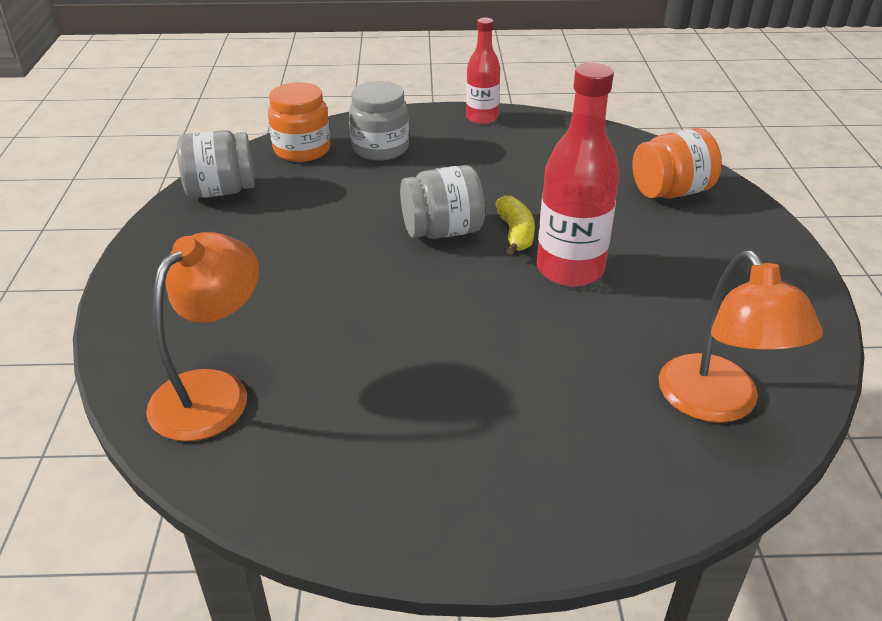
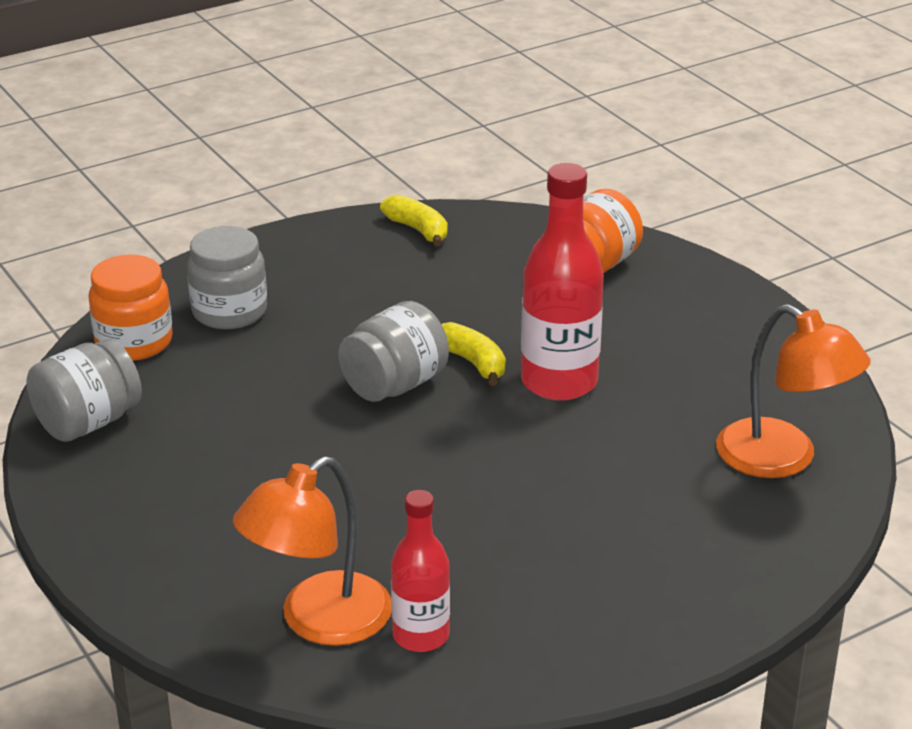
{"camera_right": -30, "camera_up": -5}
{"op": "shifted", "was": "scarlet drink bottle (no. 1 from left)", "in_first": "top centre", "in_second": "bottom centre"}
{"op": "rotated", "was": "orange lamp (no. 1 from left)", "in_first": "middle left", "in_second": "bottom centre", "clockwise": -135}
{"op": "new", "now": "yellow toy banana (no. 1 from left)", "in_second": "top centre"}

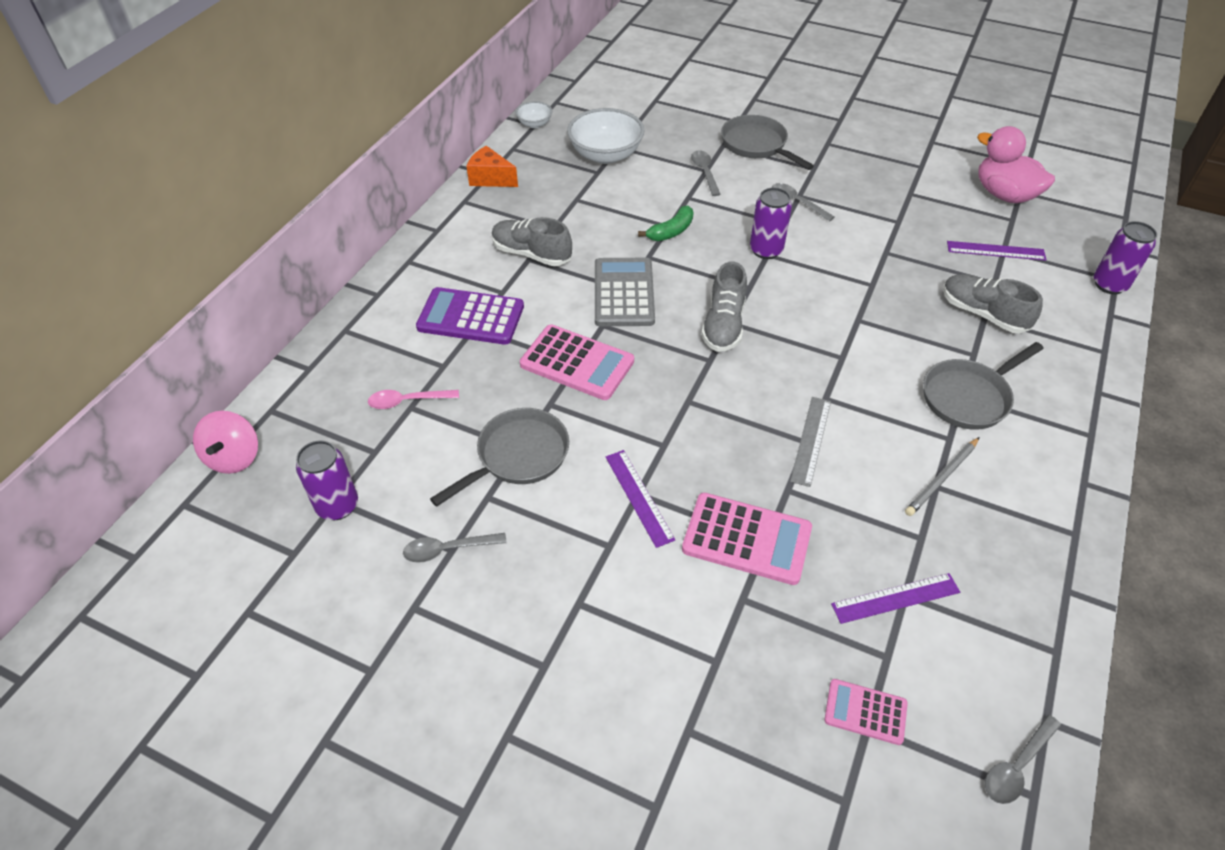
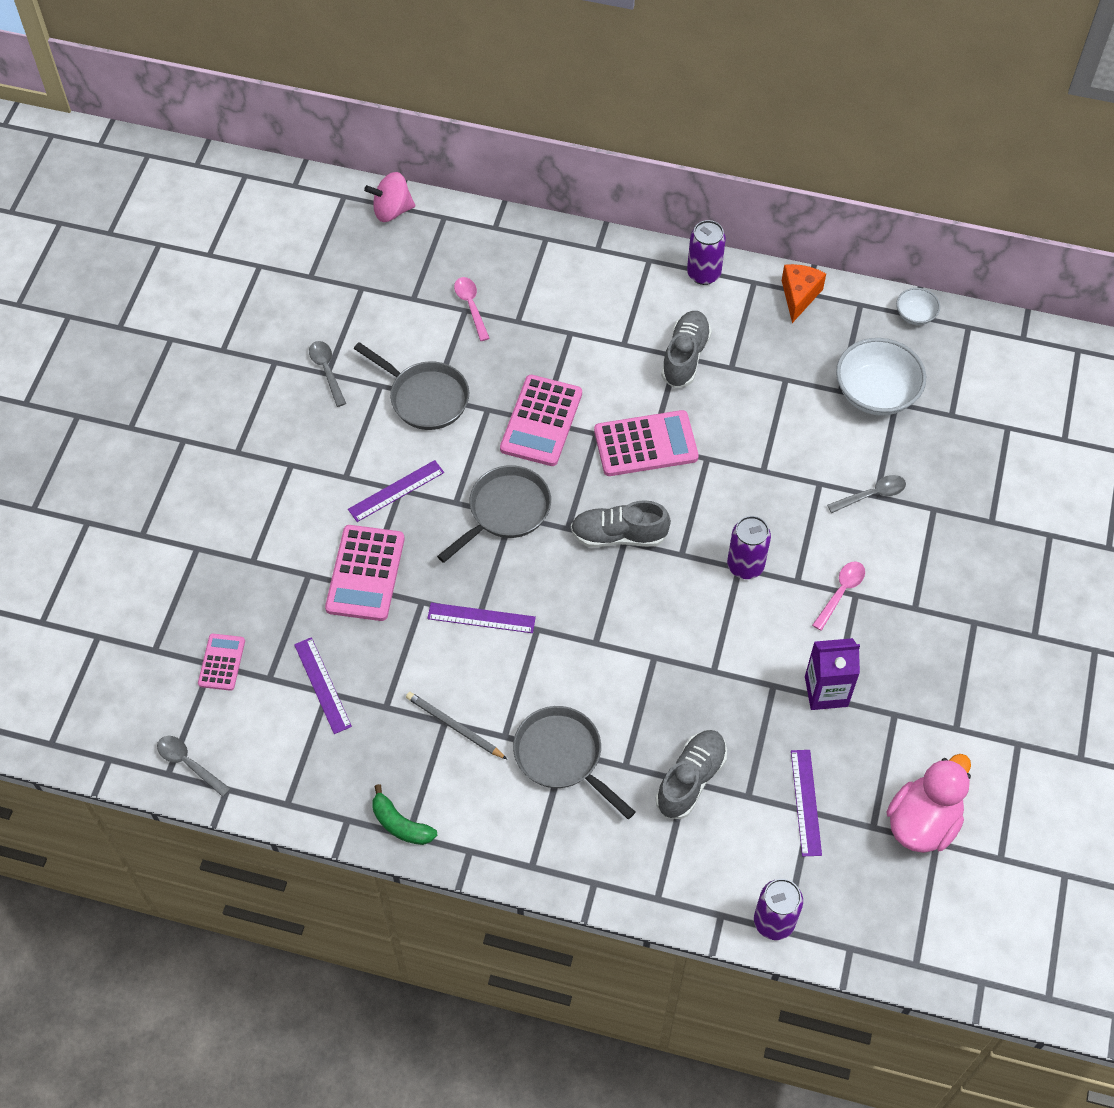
{"camera_right": 80, "camera_up": 10}
{"op": "shifted", "was": "ash-grey pan (no. 2 from left)", "in_first": "top centre", "in_second": "centre"}
{"op": "repainted", "was": "ash-grey spoon (no. 3 from left)", "now": "pink spoon (no. 2 from left)", "in_first": "top centre", "in_second": "middle right"}
{"op": "shifted", "was": "green toy banana", "in_first": "top centre", "in_second": "bottom centre"}
{"op": "repainted", "was": "ash-grey adding machine", "now": "pink adding machine (no. 4 from left)", "in_first": "centre", "in_second": "centre"}
{"op": "gone", "was": "purple adding machine", "in_first": "centre"}
{"op": "repainted", "was": "ash-grey measuring stick", "now": "purple measuring stick (no. 3 from left)", "in_first": "centre", "in_second": "centre"}
{"op": "shifted", "was": "purple can (no. 1 from left)", "in_first": "middle left", "in_second": "top centre"}
{"op": "new", "now": "purple juice carton", "in_second": "middle right"}

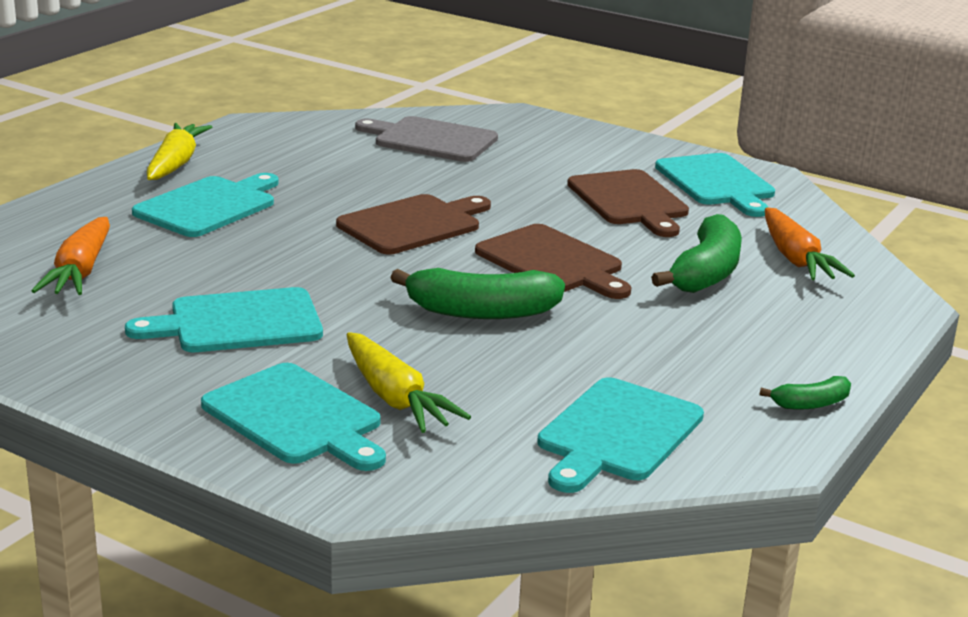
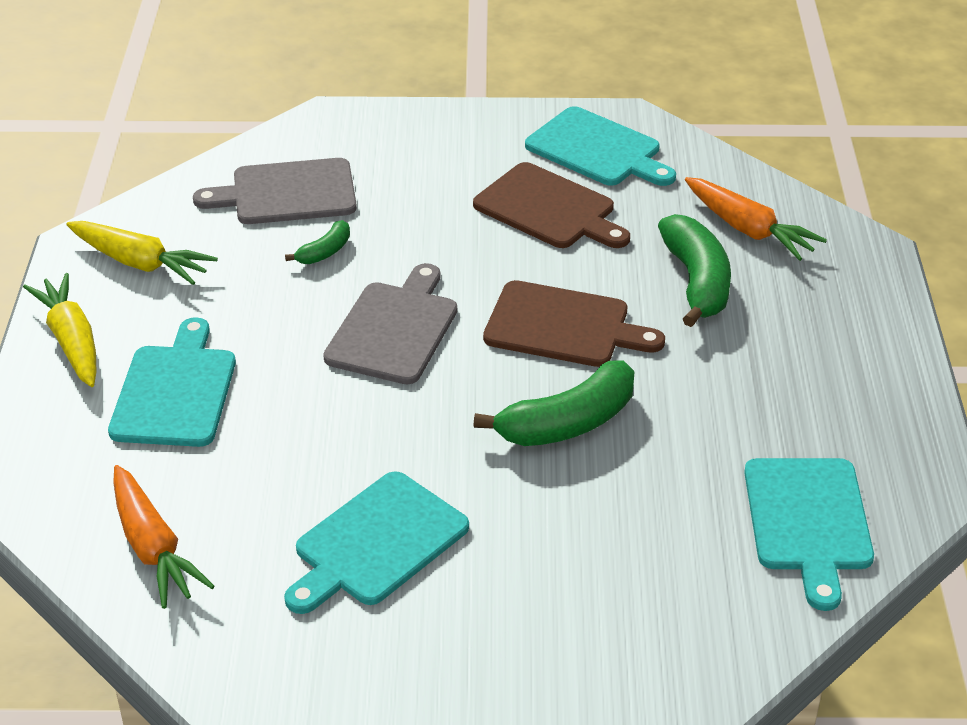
{"camera_right": -30, "camera_up": 15}
{"op": "repainted", "was": "dark brown chopping board (no. 1 from left)", "now": "ash-grey chopping board (no. 2 from left)", "in_first": "centre", "in_second": "centre"}
{"op": "shifted", "was": "yellow carrot (no. 2 from left)", "in_first": "centre", "in_second": "middle left"}
{"op": "gone", "was": "turquoise chopping board (no. 3 from left)", "in_first": "bottom left"}
{"op": "shifted", "was": "green toy banana (no. 3 from left in the first image)", "now": "green toy banana (no. 1 from left)", "in_first": "middle right", "in_second": "middle left"}

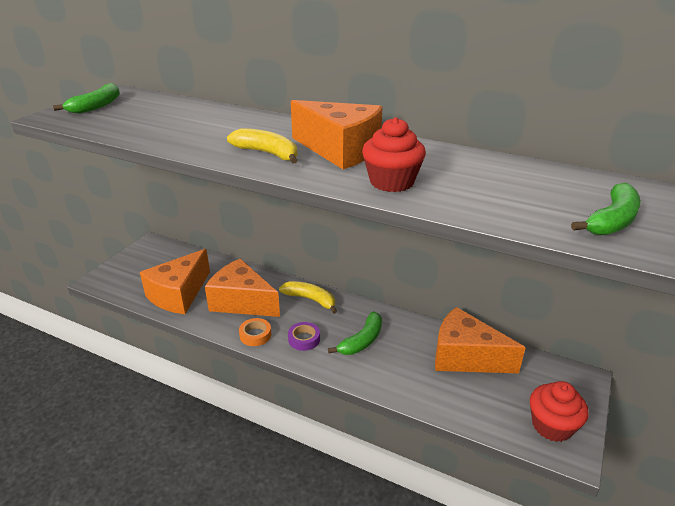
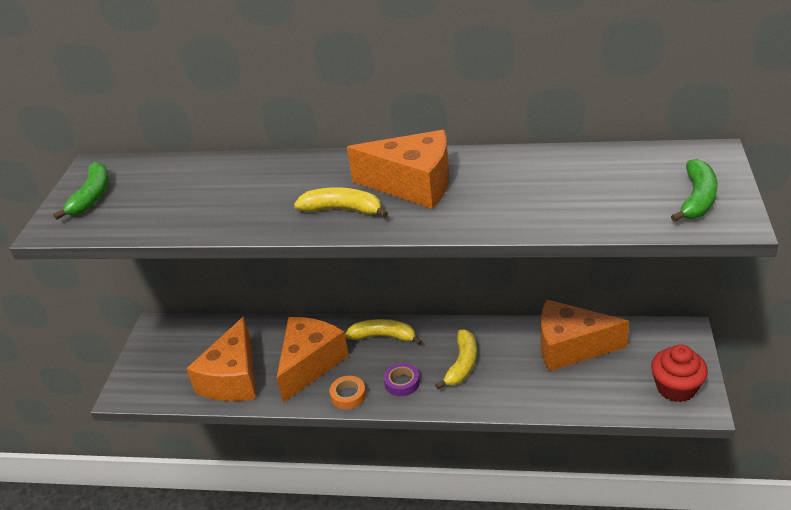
{"camera_right": -15, "camera_up": 5}
{"op": "gone", "was": "scarlet muffin (no. 1 from left)", "in_first": "top centre"}
{"op": "rotated", "was": "orange cheese wedge (no. 2 from left)", "in_first": "centre", "in_second": "bottom centre", "clockwise": 105}
{"op": "repainted", "was": "green toy banana (no. 2 from left)", "now": "yellow toy banana (no. 3 from left)", "in_first": "centre", "in_second": "bottom centre"}

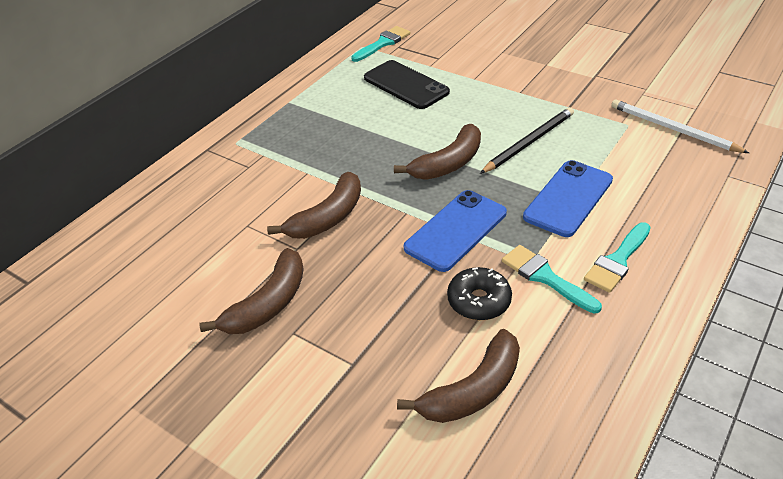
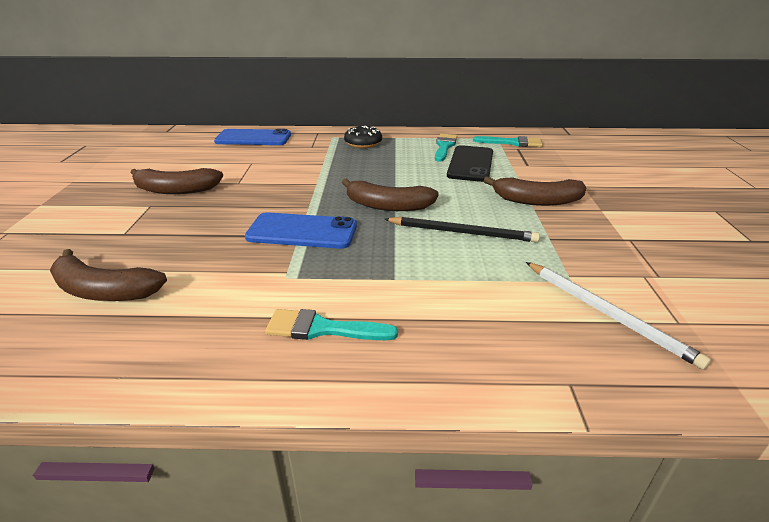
{"camera_right": 55, "camera_up": -10}
{"op": "rotated", "was": "pure white lead pencil", "in_first": "top right", "in_second": "middle right", "clockwise": 135}
{"op": "shifted", "was": "royal blue smartphone (no. 2 from left in the first image)", "now": "royal blue smartphone (no. 1 from left)", "in_first": "middle right", "in_second": "top left"}
{"op": "shifted", "was": "dark brown toy banana (no. 2 from left in the first image)", "now": "dark brown toy banana (no. 4 from left)", "in_first": "centre", "in_second": "middle right"}
{"op": "shifted", "was": "turquoise brush (no. 2 from left)", "in_first": "middle right", "in_second": "top centre"}
{"op": "shifted", "was": "ebony glazed donut", "in_first": "centre", "in_second": "top centre"}

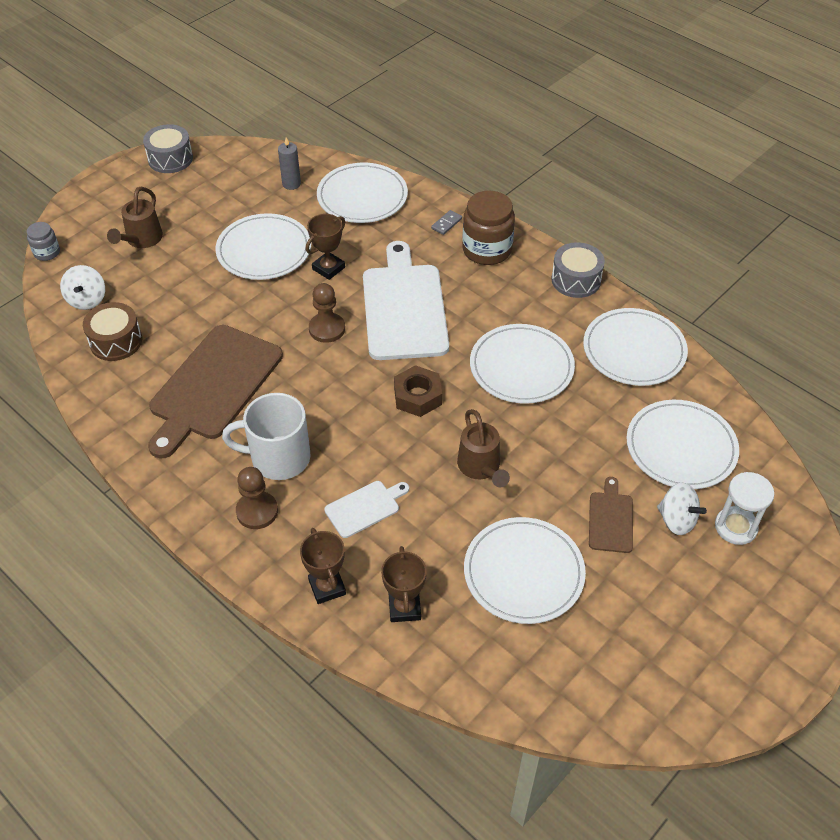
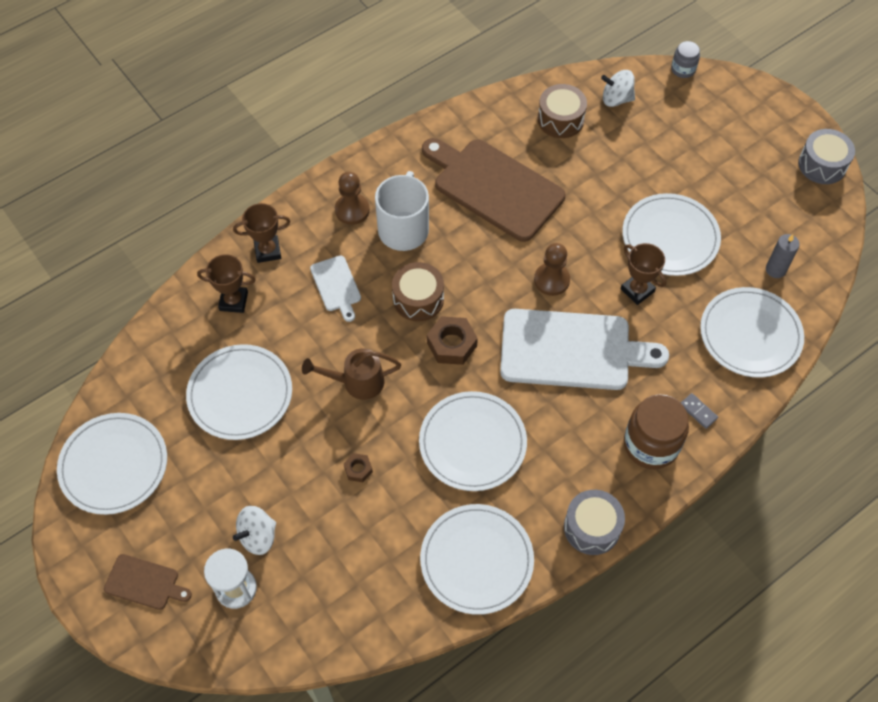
{"camera_right": 100, "camera_up": 10}
{"op": "gone", "was": "dark brown sprinkling can (no. 1 from left)", "in_first": "top left"}
{"op": "shifted", "was": "pure white flat dish (no. 6 from left in the first image)", "now": "pure white flat dish (no. 1 from left)", "in_first": "middle right", "in_second": "middle left"}
{"op": "shifted", "was": "dark brown chopping board (no. 2 from left in the first image)", "now": "dark brown chopping board (no. 1 from left)", "in_first": "middle right", "in_second": "bottom left"}
{"op": "new", "now": "dark brown snare drum (no. 1 from left)", "in_second": "centre"}
{"op": "new", "now": "dark brown hexagon nut (no. 1 from left)", "in_second": "centre"}

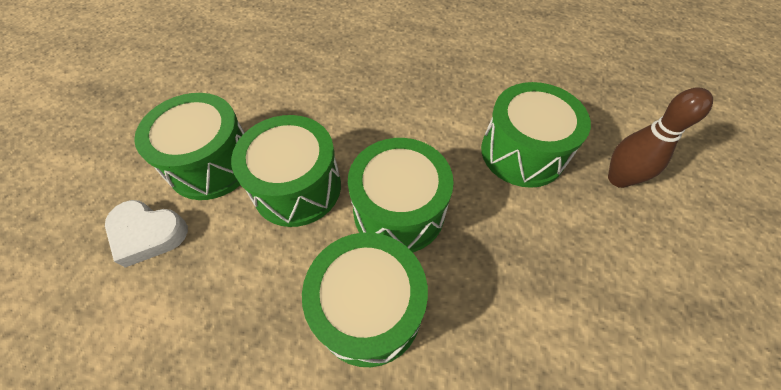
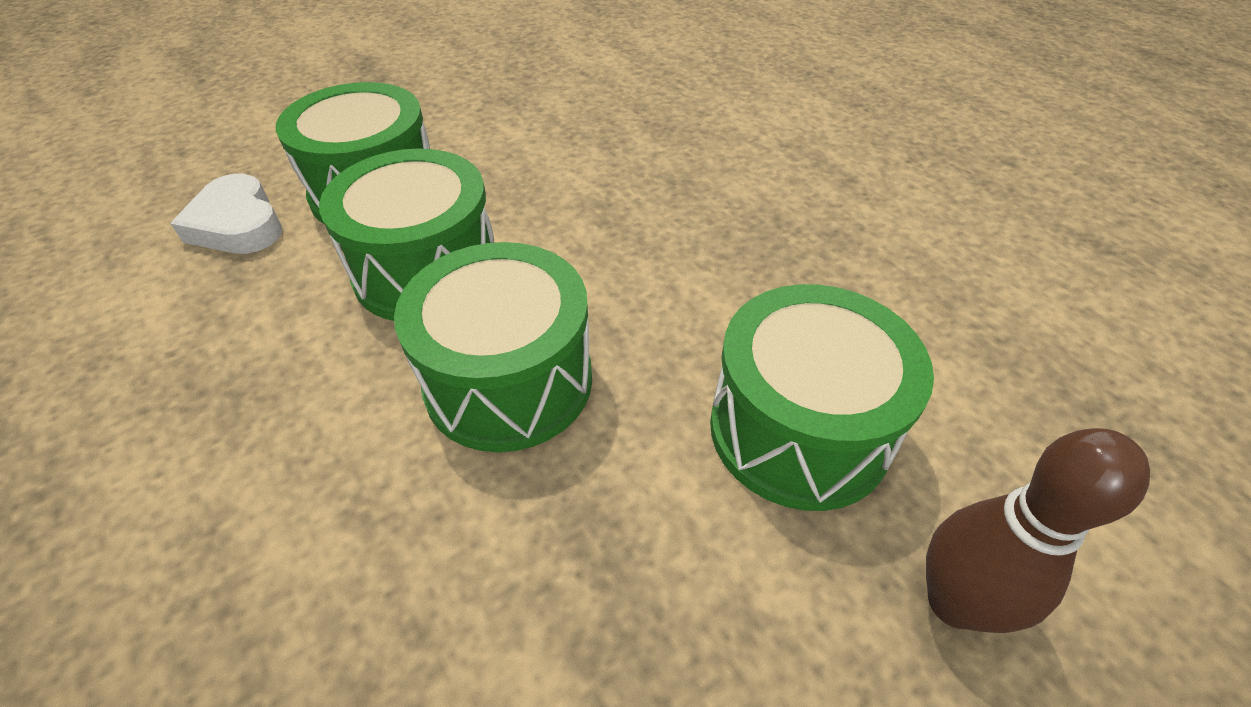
{"camera_right": 40, "camera_up": -10}
{"op": "gone", "was": "green snare drum (no. 3 from left)", "in_first": "bottom centre"}

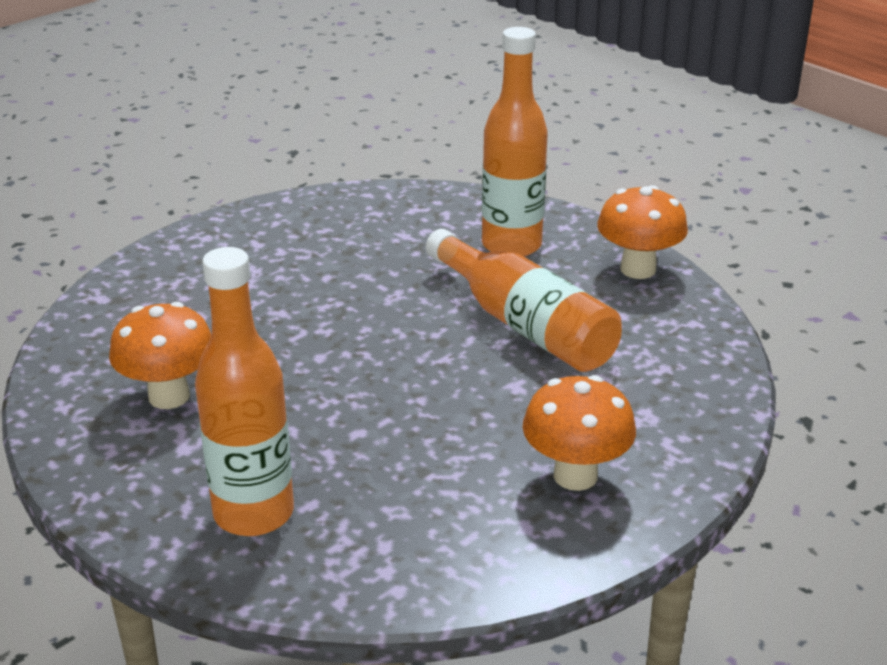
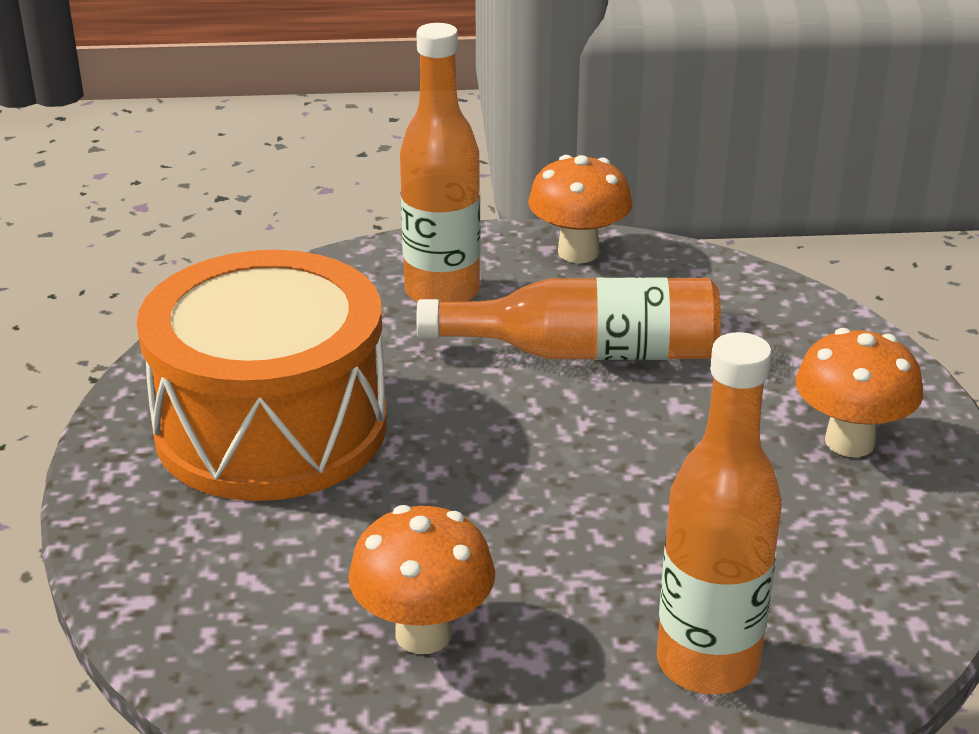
{"camera_right": -50, "camera_up": 0}
{"op": "new", "now": "orange snare drum", "in_second": "middle left"}

